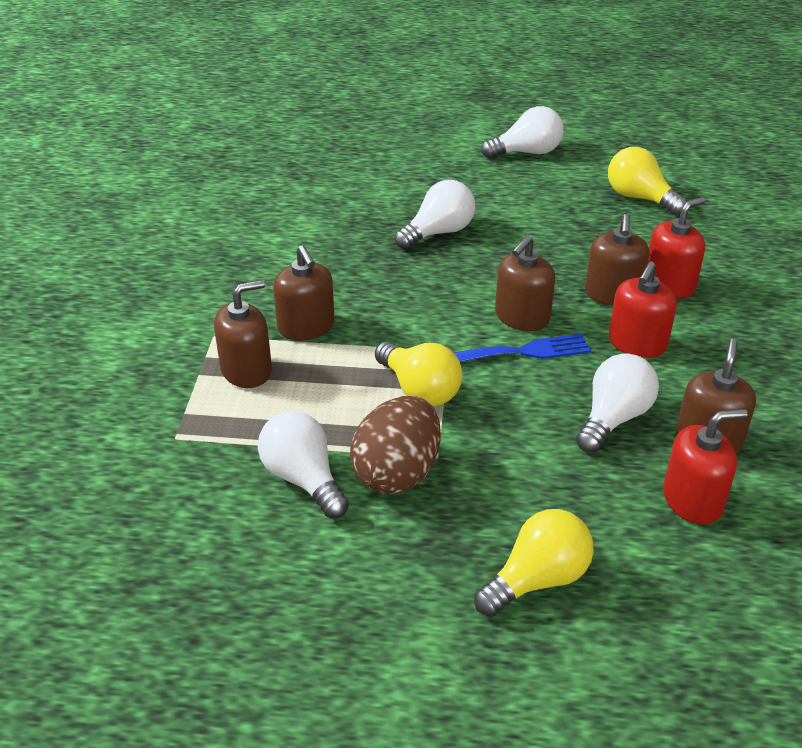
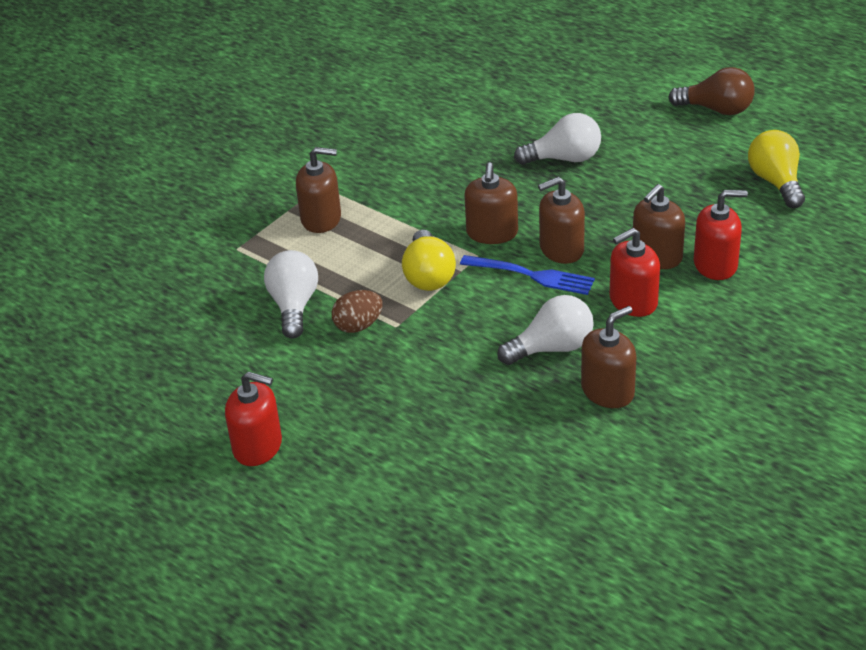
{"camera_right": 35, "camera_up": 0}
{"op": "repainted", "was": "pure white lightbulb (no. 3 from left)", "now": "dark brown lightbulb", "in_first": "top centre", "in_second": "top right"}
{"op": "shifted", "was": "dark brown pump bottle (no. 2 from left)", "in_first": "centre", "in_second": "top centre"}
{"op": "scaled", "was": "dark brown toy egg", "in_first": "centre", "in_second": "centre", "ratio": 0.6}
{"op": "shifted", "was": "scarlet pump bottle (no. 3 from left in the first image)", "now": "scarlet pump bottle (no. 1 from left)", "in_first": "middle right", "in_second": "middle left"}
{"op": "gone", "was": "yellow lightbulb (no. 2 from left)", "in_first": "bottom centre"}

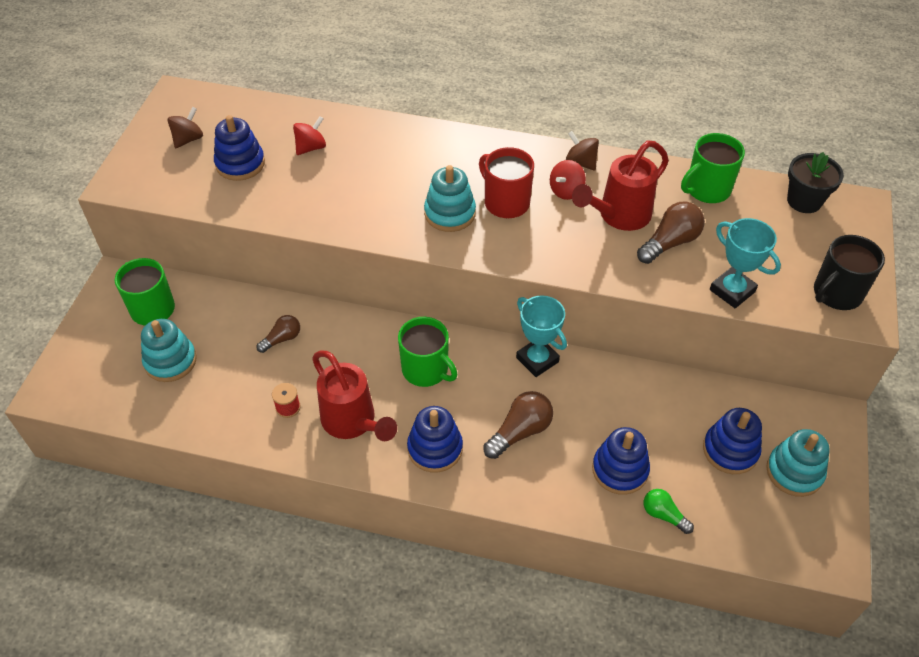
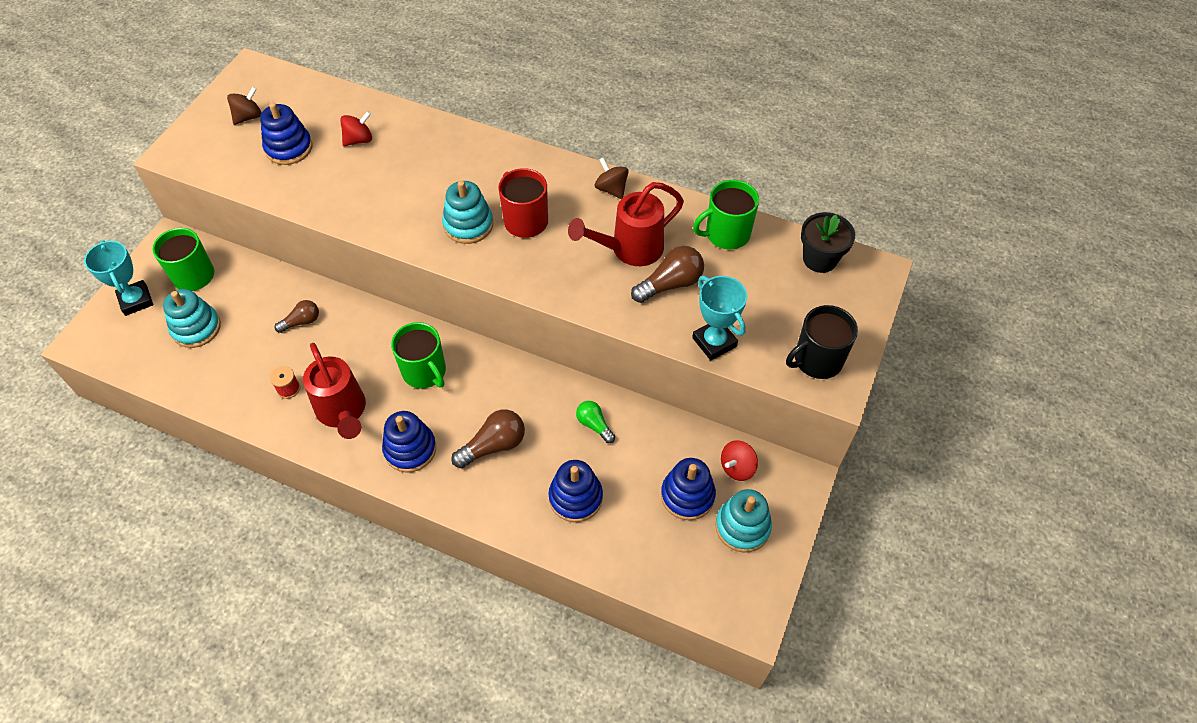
{"camera_right": 10, "camera_up": 5}
{"op": "shifted", "was": "scarlet whirligig (no. 2 from left)", "in_first": "top centre", "in_second": "centre"}
{"op": "shifted", "was": "turquoise trophy (no. 1 from left)", "in_first": "centre", "in_second": "middle left"}
{"op": "shifted", "was": "green lightbulb", "in_first": "bottom right", "in_second": "centre"}

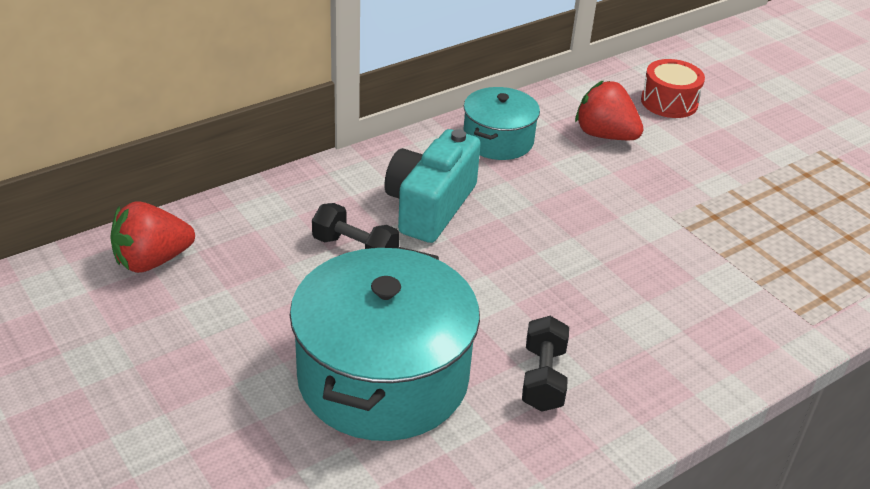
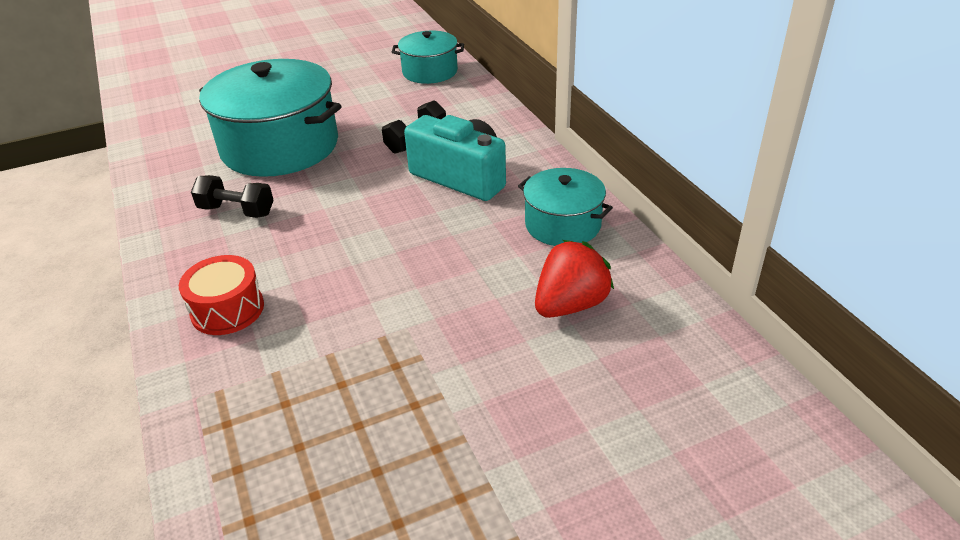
{"camera_right": 105, "camera_up": 0}
{"op": "shifted", "was": "scarlet snare drum", "in_first": "top right", "in_second": "middle left"}
{"op": "swapped", "was": "scarlet toy strawberry (no. 1 from left)", "now": "turquoise stockpot (no. 2 from left)", "in_first": "middle left", "in_second": "top centre"}

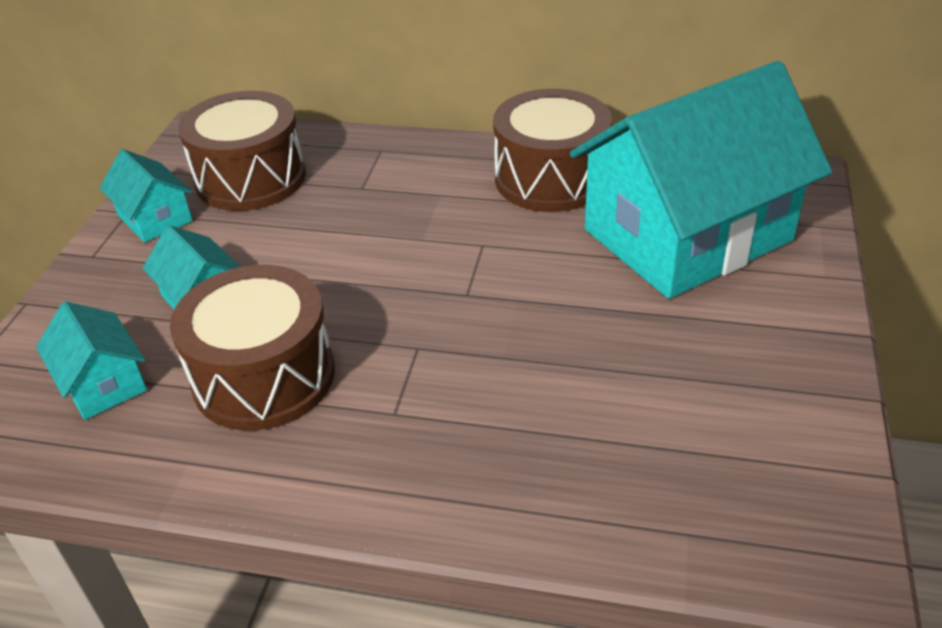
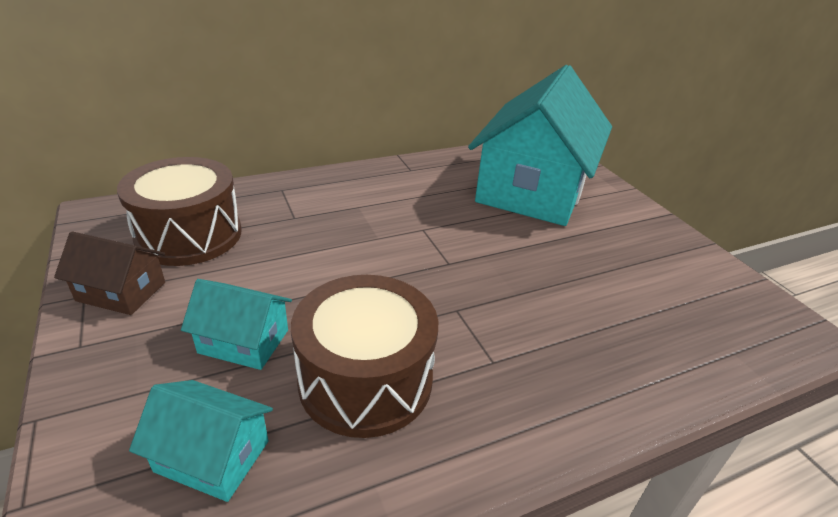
{"camera_right": -40, "camera_up": -5}
{"op": "gone", "was": "dark brown snare drum (no. 3 from left)", "in_first": "top centre"}
{"op": "repainted", "was": "turquoise toy house (no. 2 from left)", "now": "dark brown toy house", "in_first": "top left", "in_second": "middle left"}

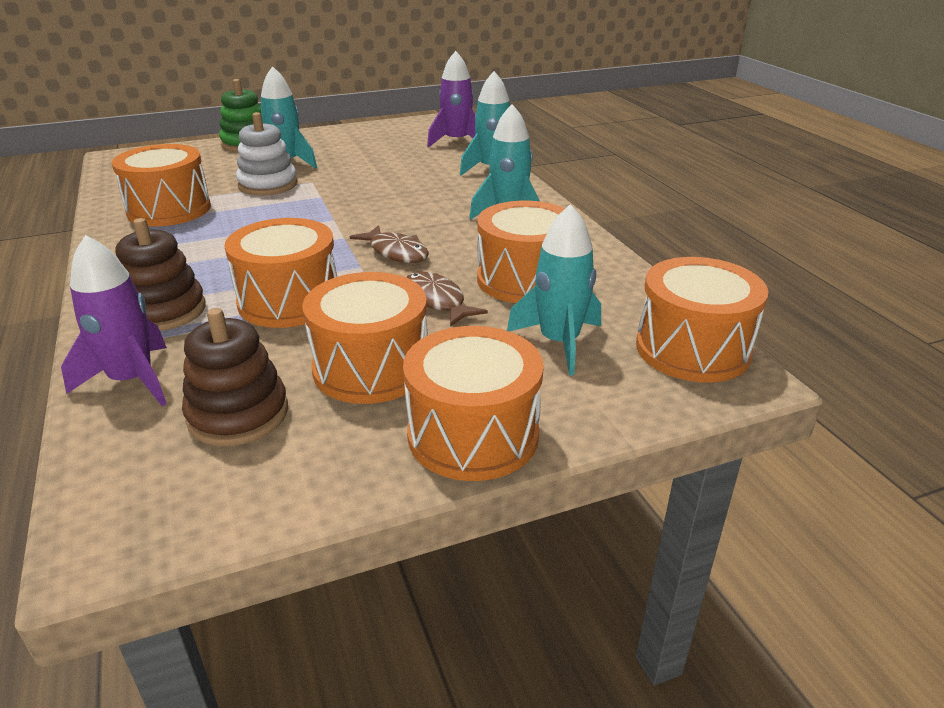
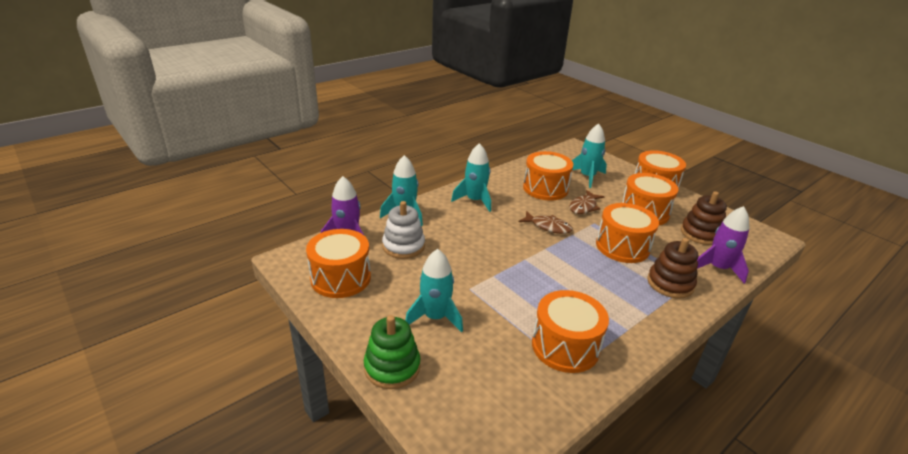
{"camera_right": -110, "camera_up": 0}
{"op": "shifted", "was": "pure white ring stacker", "in_first": "top left", "in_second": "centre"}
{"op": "rotated", "was": "dark brown fish figure (no. 1 from left)", "in_first": "centre", "in_second": "centre", "clockwise": 90}
{"op": "shifted", "was": "orange snare drum (no. 6 from left in the first image)", "now": "orange snare drum (no. 1 from left)", "in_first": "middle right", "in_second": "centre"}

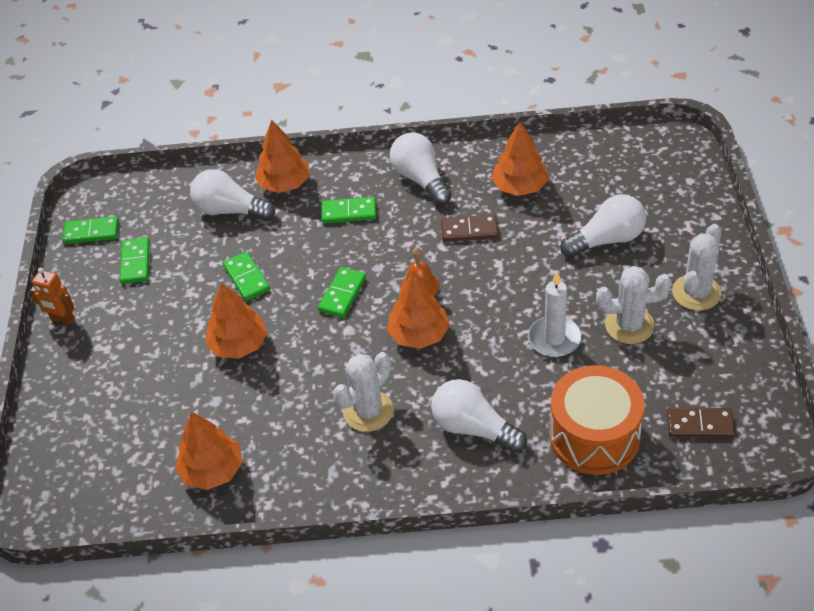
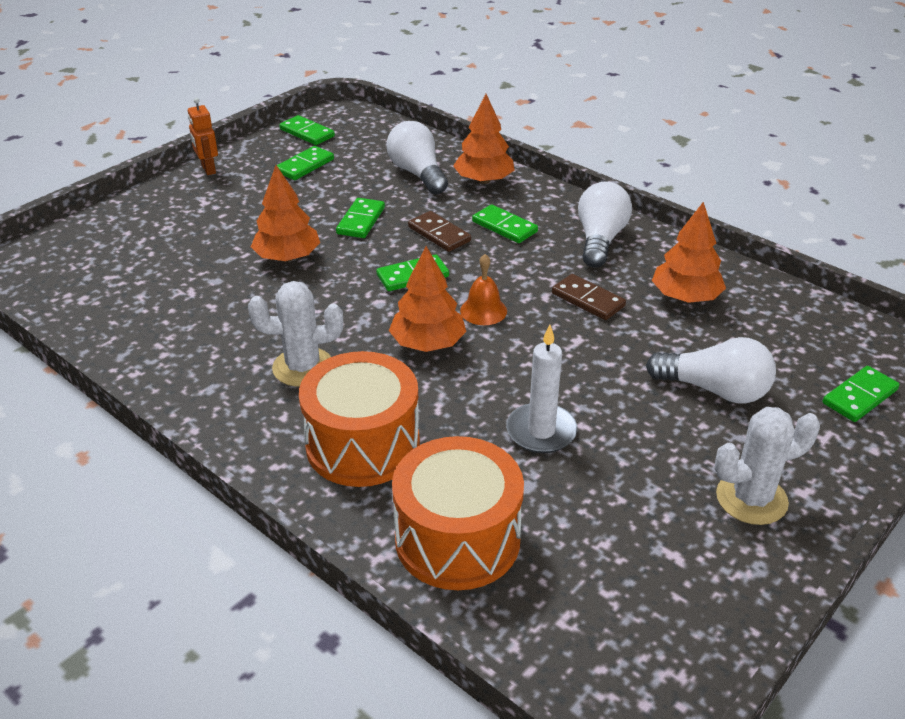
{"camera_right": 40, "camera_up": -10}
{"op": "gone", "was": "pure white prickly plant (no. 2 from left)", "in_first": "middle right"}
{"op": "swapped", "was": "pure white lightbulb (no. 3 from left)", "now": "orange snare drum (no. 1 from left)", "in_first": "bottom centre", "in_second": "centre"}
{"op": "shifted", "was": "dark brown domino (no. 2 from left in the first image)", "now": "dark brown domino (no. 1 from left)", "in_first": "bottom right", "in_second": "top centre"}
{"op": "gone", "was": "orange fir tree (no. 1 from left)", "in_first": "bottom left"}
{"op": "new", "now": "green domino (no. 6 from left)", "in_second": "middle right"}

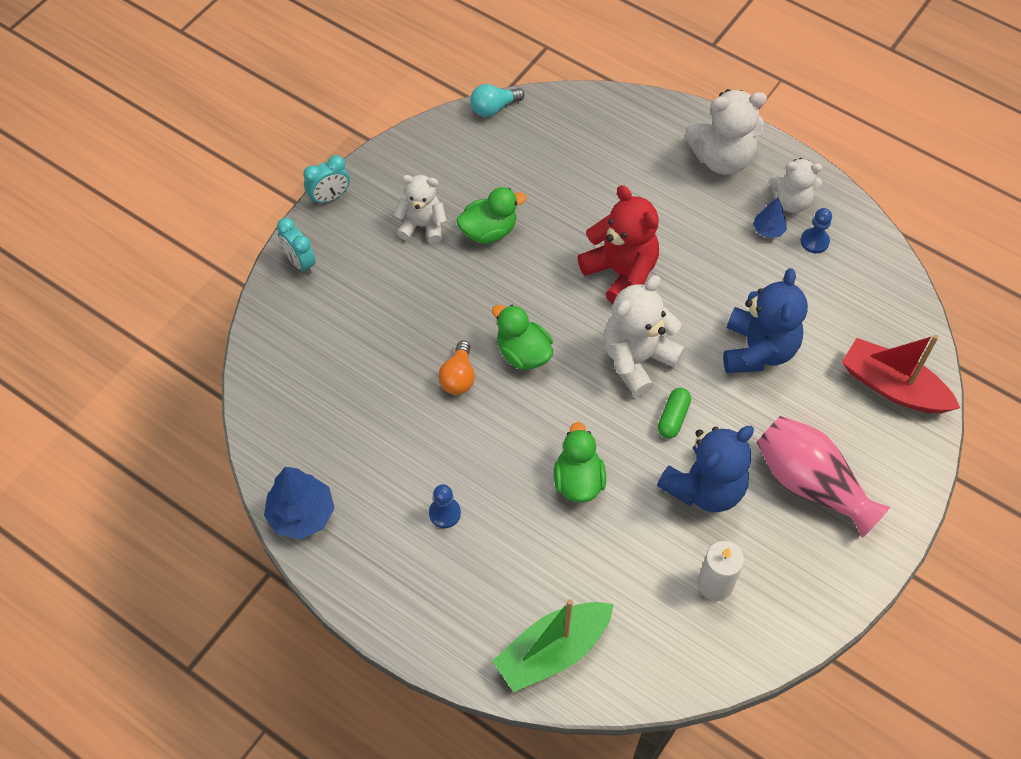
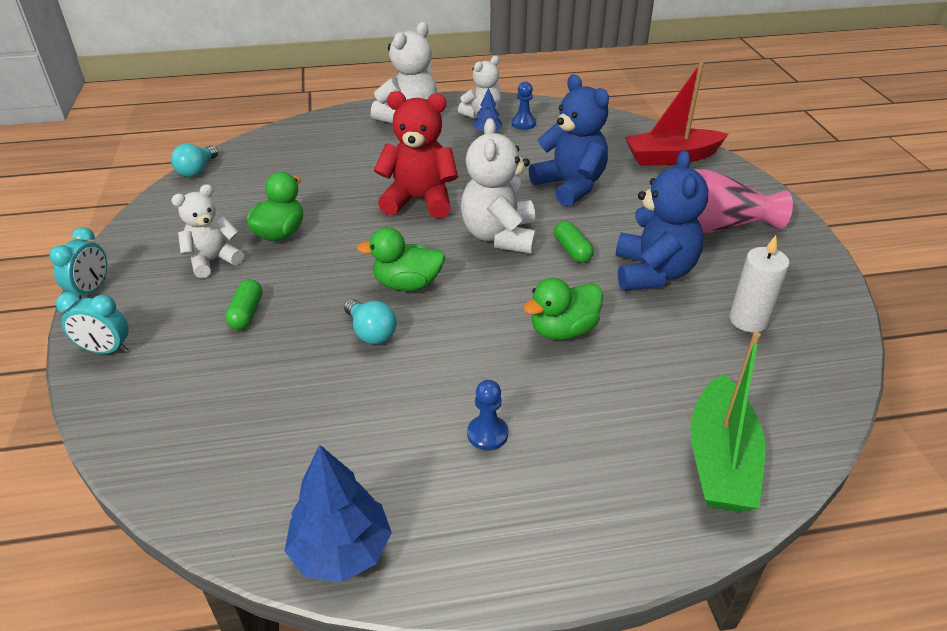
{"camera_right": -45, "camera_up": -20}
{"op": "repainted", "was": "orange lightbulb", "now": "turquoise lightbulb (no. 2 from left)", "in_first": "centre", "in_second": "centre"}
{"op": "rotated", "was": "green duck (no. 3 from left)", "in_first": "centre", "in_second": "centre", "clockwise": -75}
{"op": "new", "now": "green pill shape (no. 1 from left)", "in_second": "middle left"}

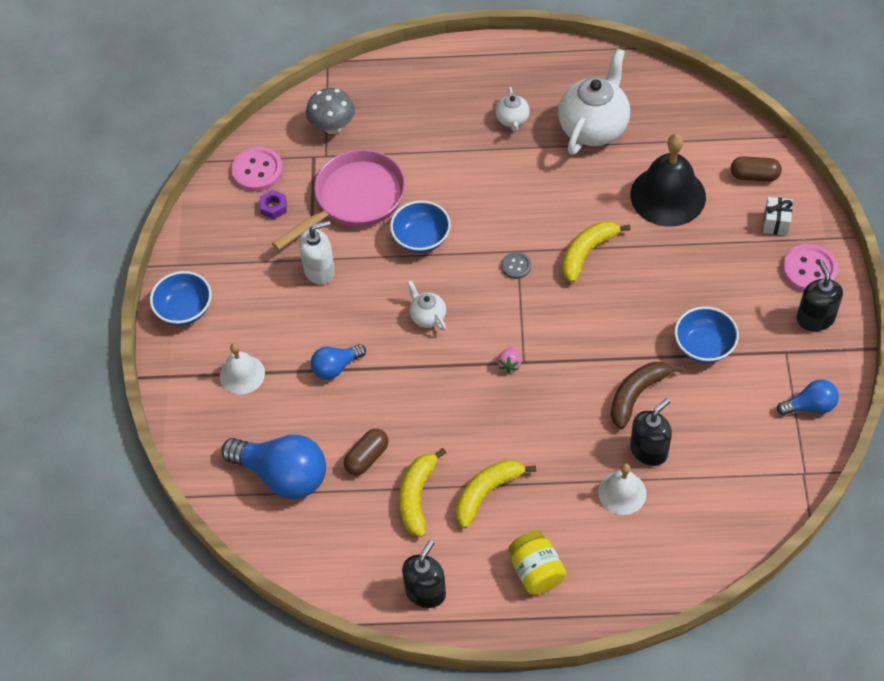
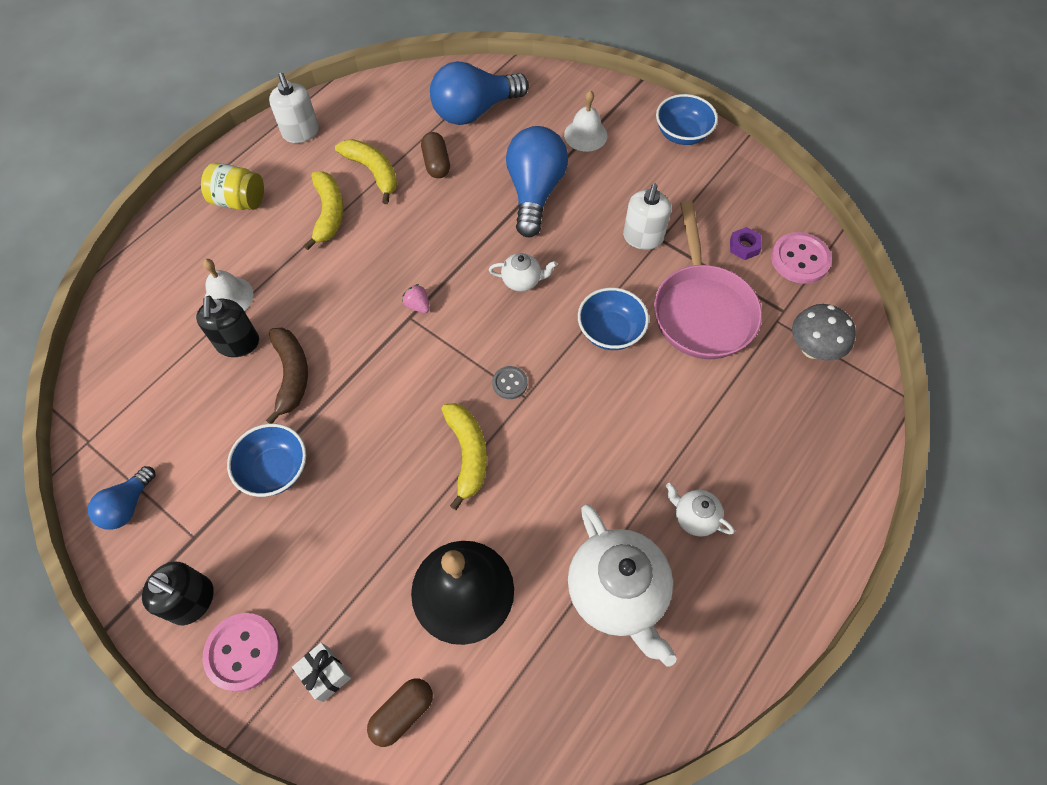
{"camera_right": 125, "camera_up": 5}
{"op": "scaled", "was": "royal blue lightbulb (no. 2 from left in the first image)", "in_first": "centre", "in_second": "top centre", "ratio": 1.85}
{"op": "repainted", "was": "ebony pump bottle (no. 1 from left)", "now": "pure white pump bottle (no. 1 from left)", "in_first": "bottom centre", "in_second": "top left"}

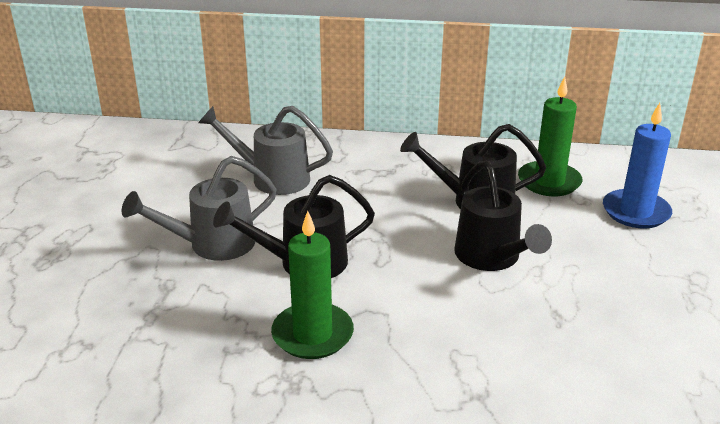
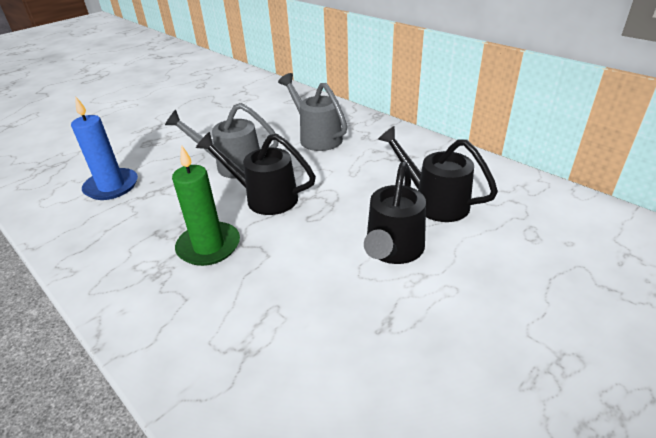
{"camera_right": 40, "camera_up": 5}
{"op": "gone", "was": "green wax candle (no. 2 from left)", "in_first": "top right"}
{"op": "shifted", "was": "royal blue wax candle", "in_first": "middle right", "in_second": "middle left"}

